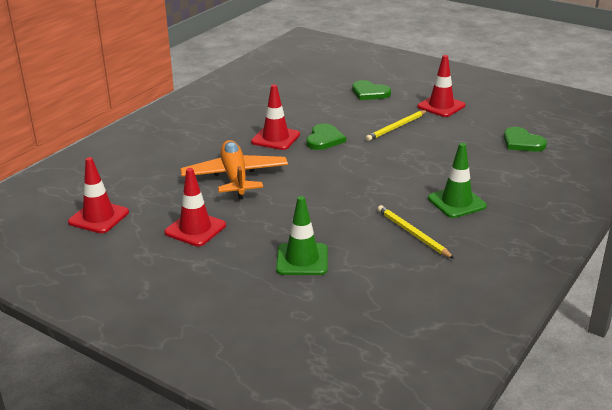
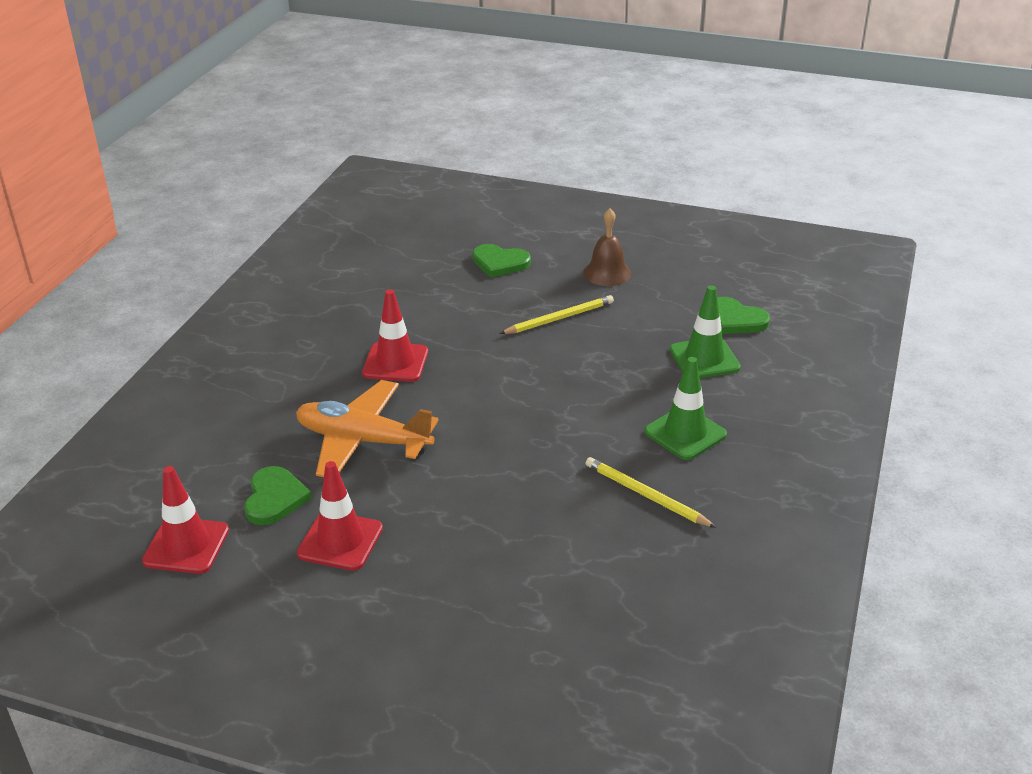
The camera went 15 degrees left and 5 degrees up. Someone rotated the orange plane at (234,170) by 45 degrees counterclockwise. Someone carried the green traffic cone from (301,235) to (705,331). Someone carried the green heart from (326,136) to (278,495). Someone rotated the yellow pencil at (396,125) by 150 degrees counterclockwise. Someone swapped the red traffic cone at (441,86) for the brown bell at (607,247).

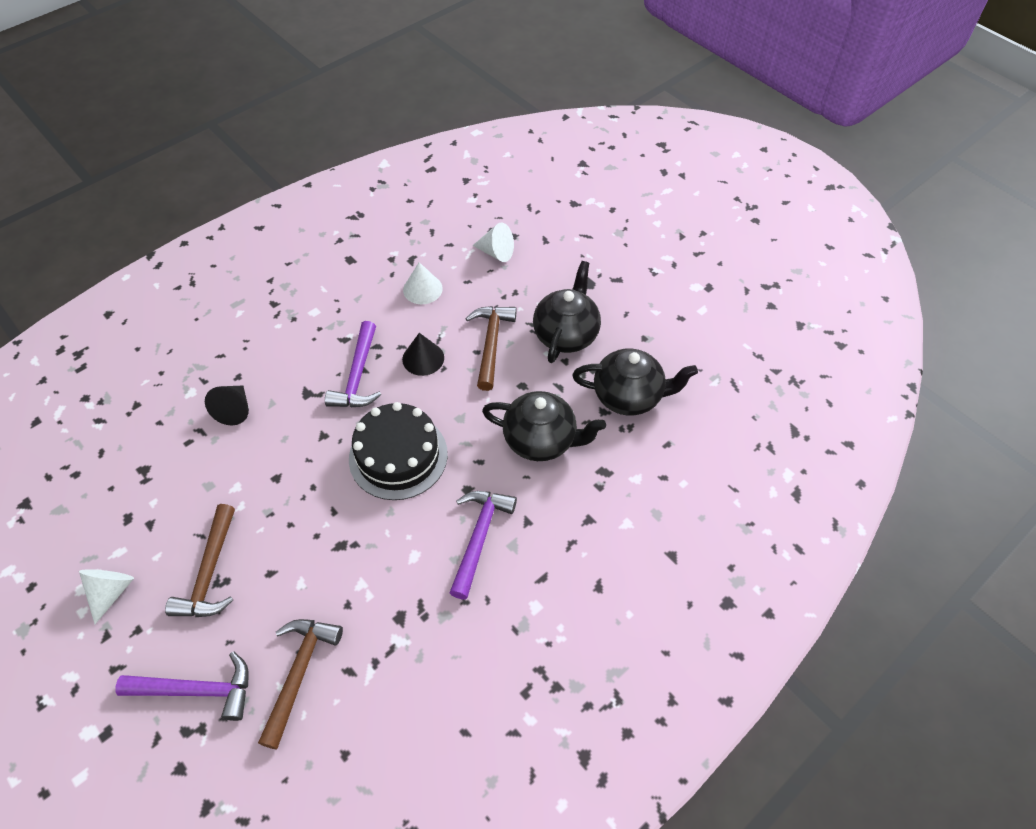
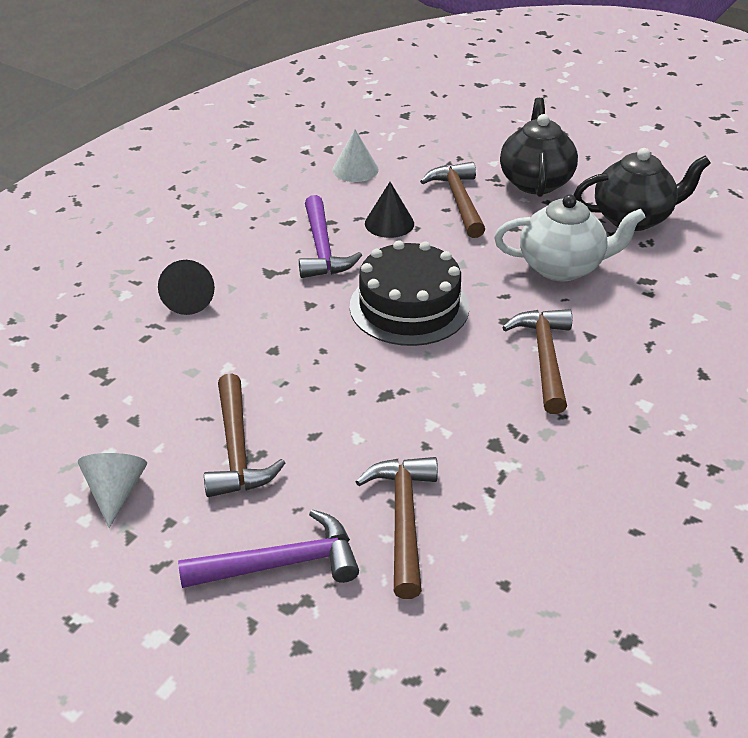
The camera went 15 degrees left and 15 degrees down. Someone repainted the purple hammer at (483,545), which became the brown hammer at (537,361). Someone took away the white cone at (493,242). Someone repainted the black teapot at (544,426), which became the white teapot at (569,238).

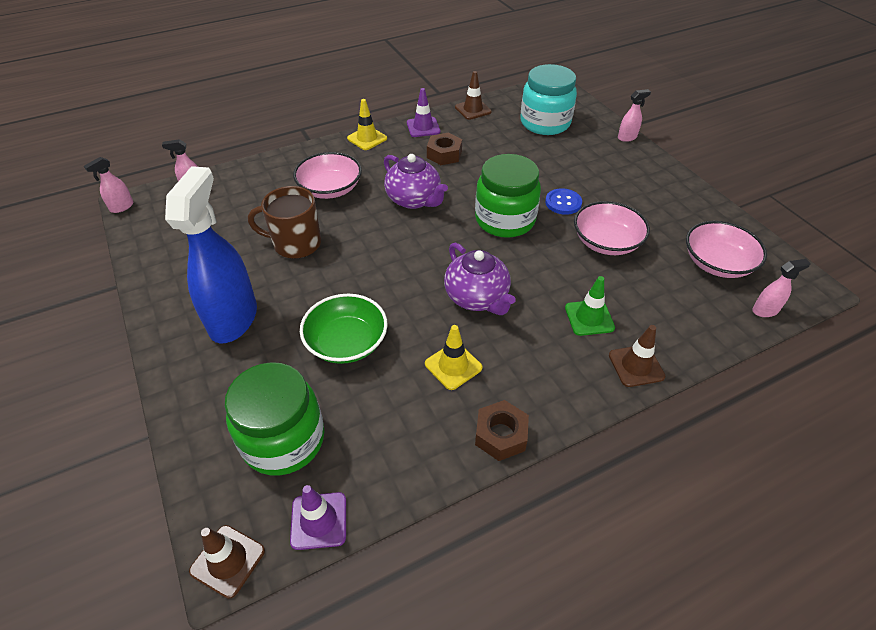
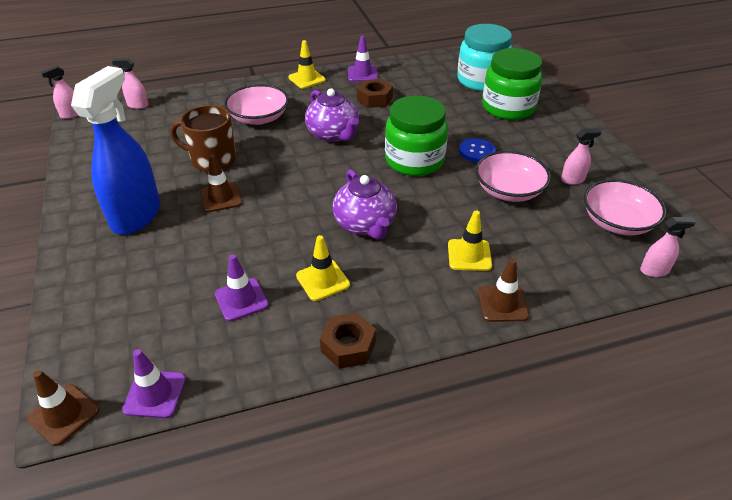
The camera went 10 degrees right and 5 degrees down. Someone carried the green jar from (274,419) to (512,84). Someone took away the green bowl at (343,329). Someone carried the brown traffic cone from (473,95) to (221,183). Someone repainted the green traffic cone at (590,306), which became the yellow traffic cone at (470,241). Someone carried the pink spray bottle from (634,115) to (581,156). Someone put down the purple traffic cone at (242,287).

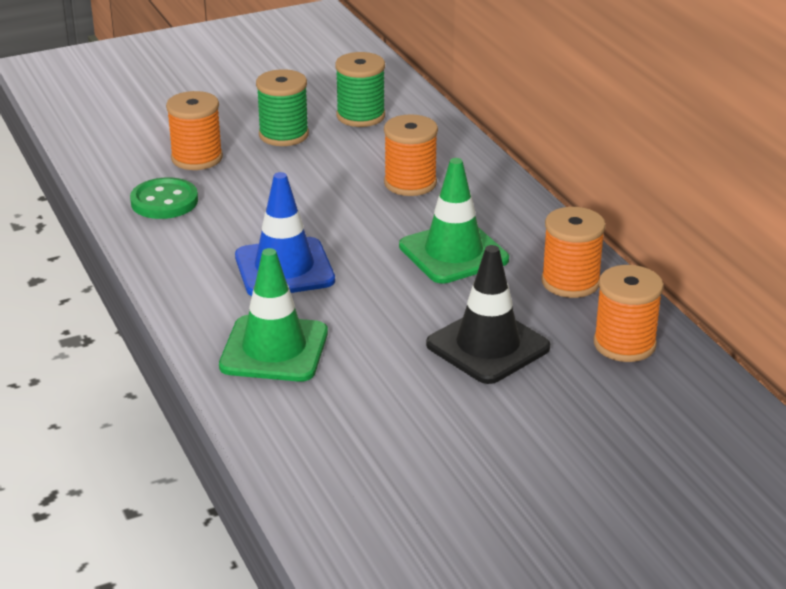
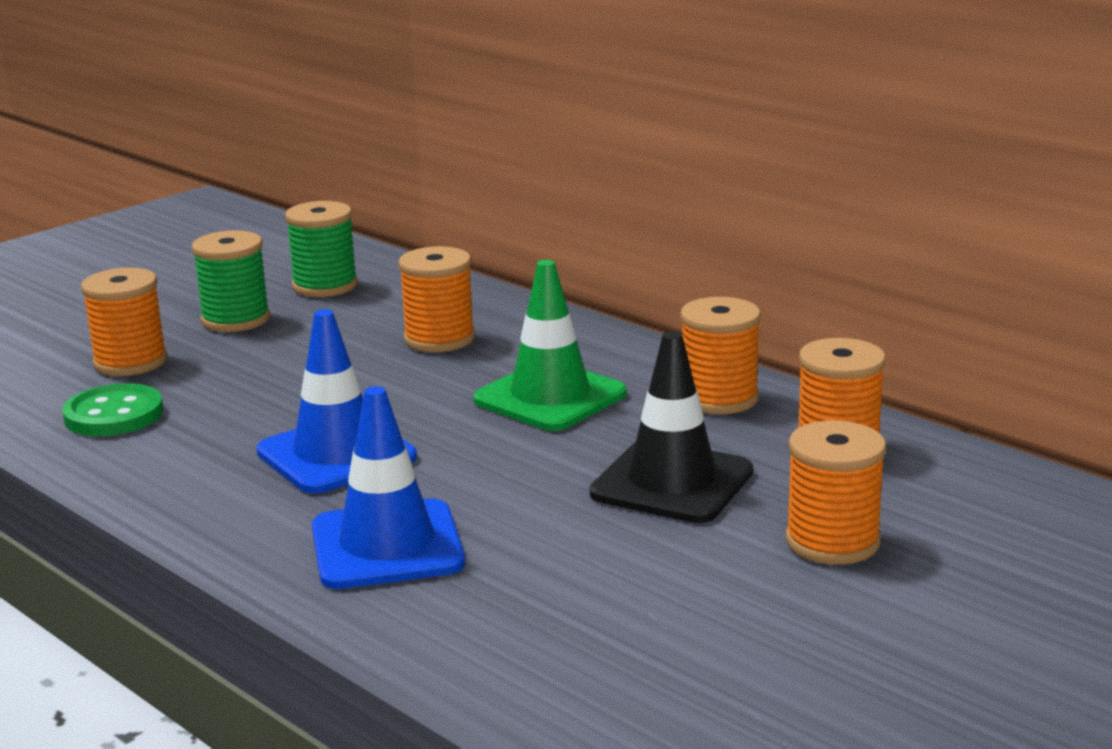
The camera went 20 degrees left and 10 degrees down. Someone repainted the green traffic cone at (273,315), which became the blue traffic cone at (388,487). Someone put down the orange spool at (836,493).

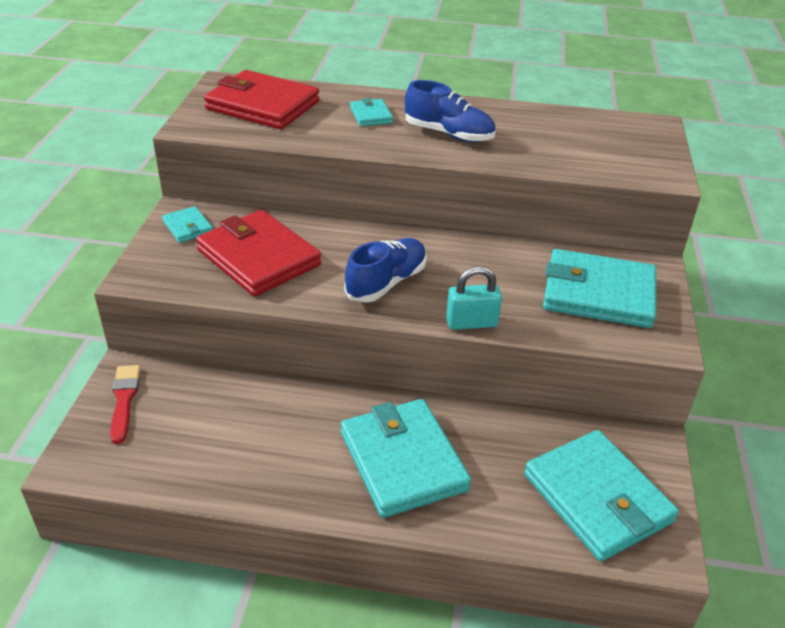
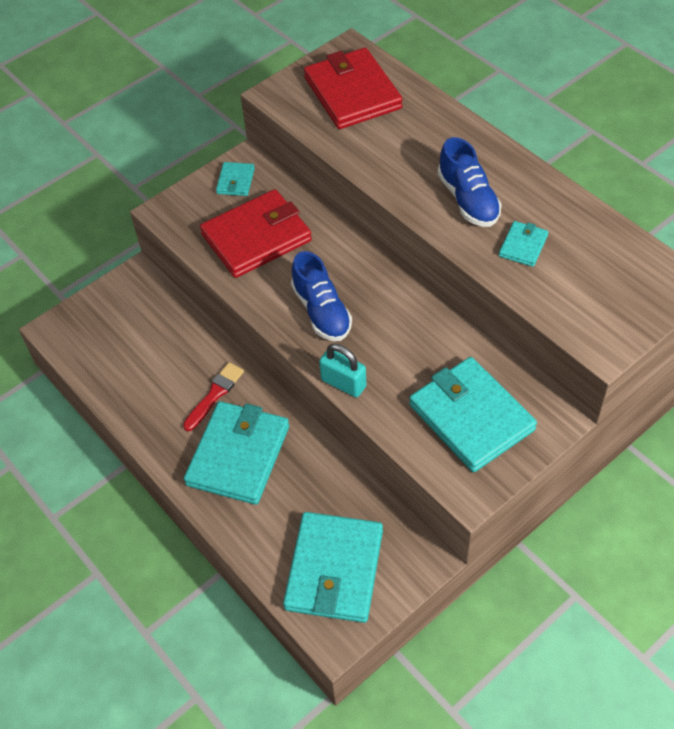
The camera went 45 degrees right and 15 degrees up. Someone carried the red brush from (125,404) to (213,396). Someone rotated the red wallet at (258,253) by 60 degrees clockwise. Someone rotated the blue shoe at (385,270) by 75 degrees clockwise. Someone carried the turquoise wallet from (371,112) to (523,244).

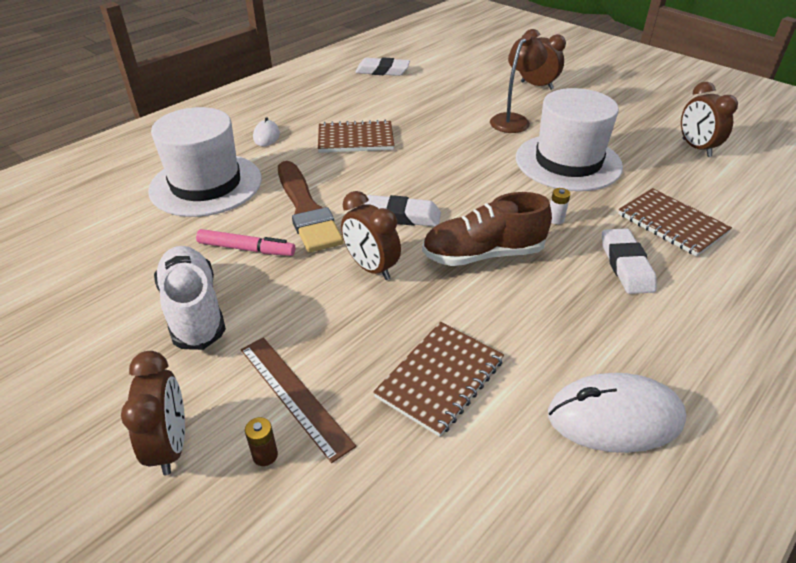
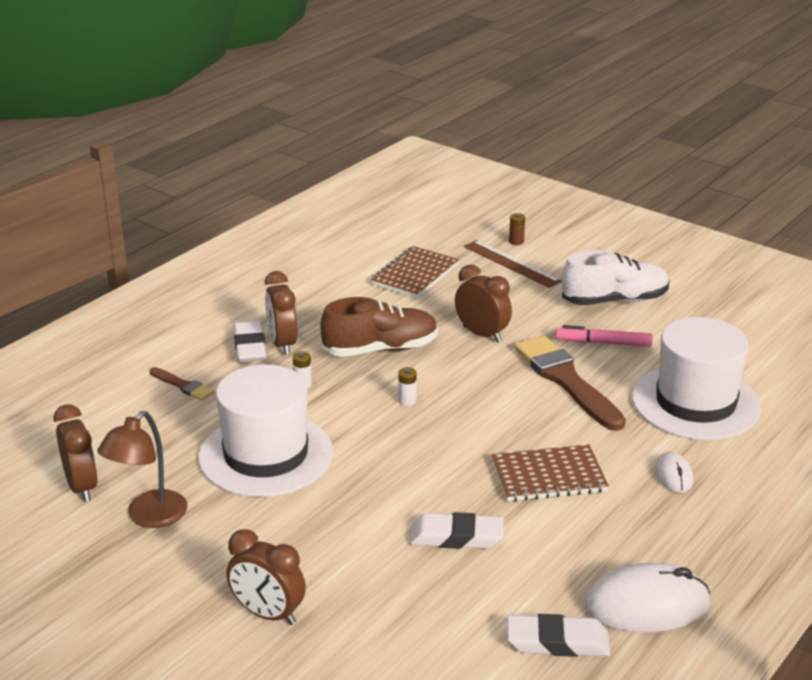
The camera went 175 degrees right and 10 degrees down. Someone carried the brown clock from (153,413) to (281,313). Someone rotated the white shoe at (190,298) by 75 degrees counterclockwise. Someone carried the white eraser from (403,211) to (456,530). Someone carried the brown lamp from (519,83) to (142,469). Someone carried the white mouse from (617,413) to (647,598). Someone swapped the brown notebook at (675,222) for the brown brush at (182,383). Someone put down the white battery at (407,386).

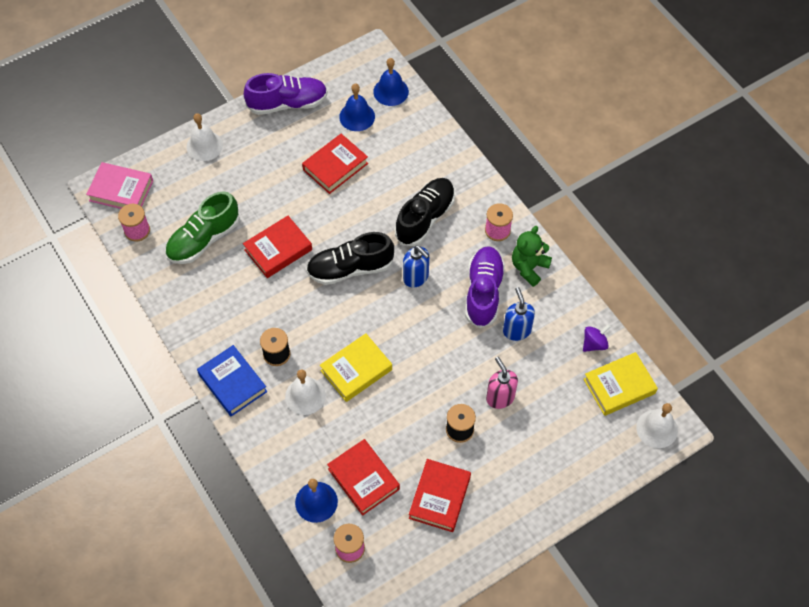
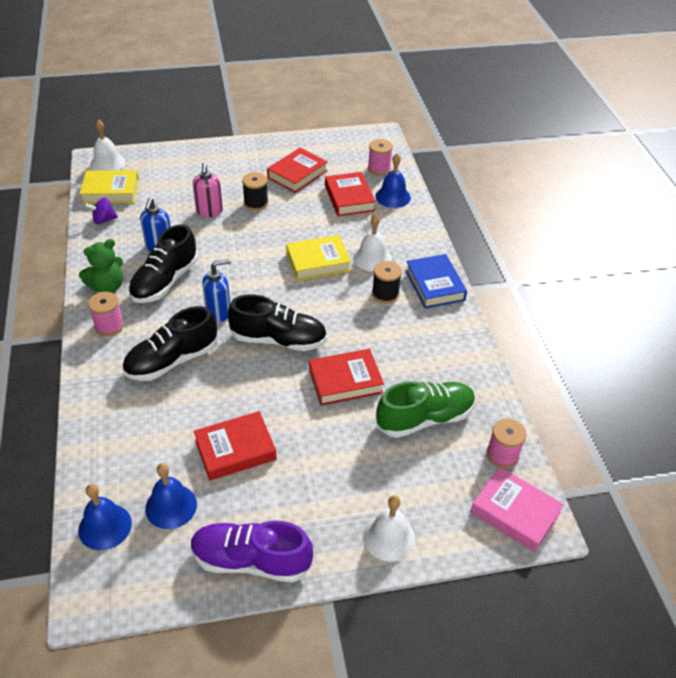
The camera went 160 degrees left and 15 degrees down. Someone rotated the blue soap dispenser at (416,267) by 90 degrees clockwise. Someone repainted the purple shoe at (485,287), which became the black shoe at (163,263).

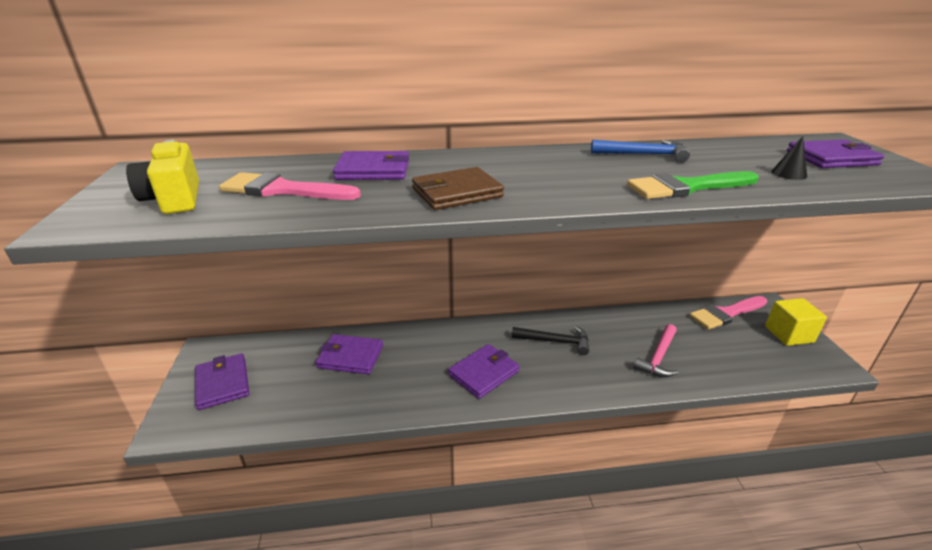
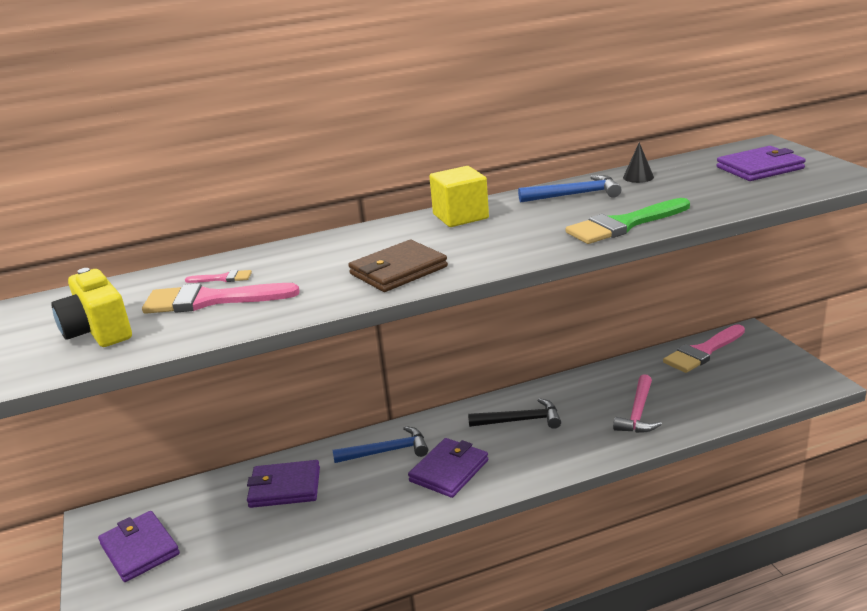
The camera went 10 degrees left and 5 degrees down. Someone took away the purple wallet at (371,165). Someone carried the yellow cube from (796,322) to (459,196). Someone carried the black cone from (789,158) to (638,162). Someone put down the pink brush at (218,276). Someone put down the blue hammer at (380,444).

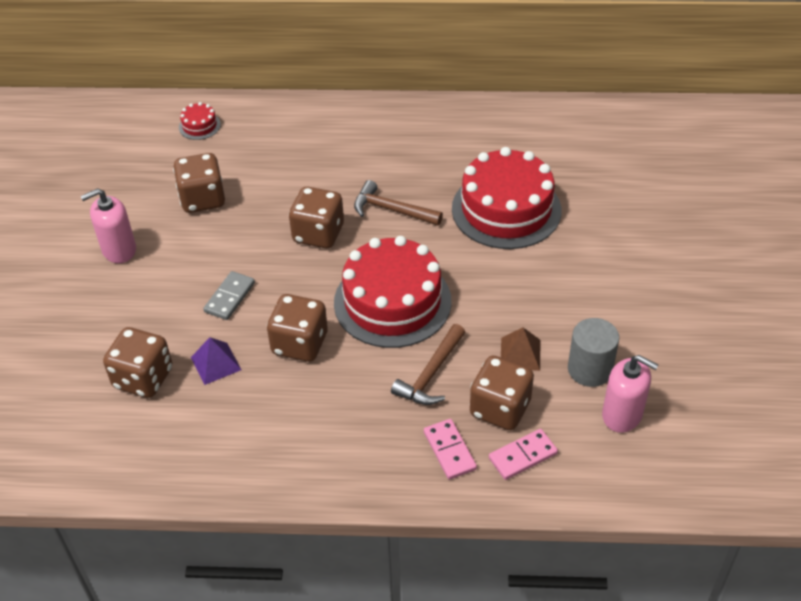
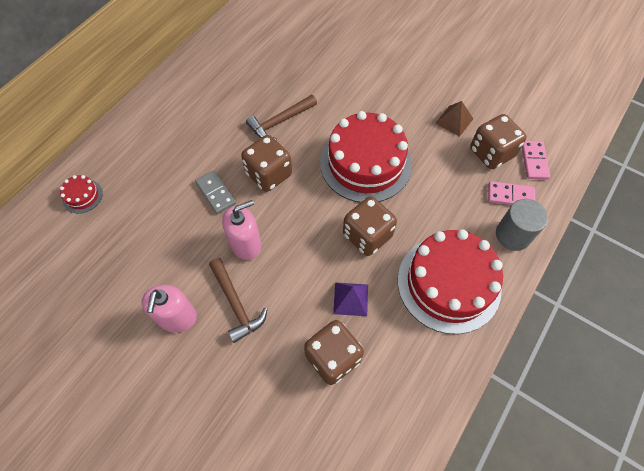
The camera went 60 degrees left and 15 degrees up. Someone took away the brown dice at (199,183). Someone carried the grey domino from (229,295) to (215,192). Someone carried the brown hammer from (428,364) to (238,300). Someone carried the red cake from (506,198) to (450,281). Someone carried the grey cylinder from (593,352) to (522,225). Someone carried the pink soap dispenser from (630,394) to (242,230).

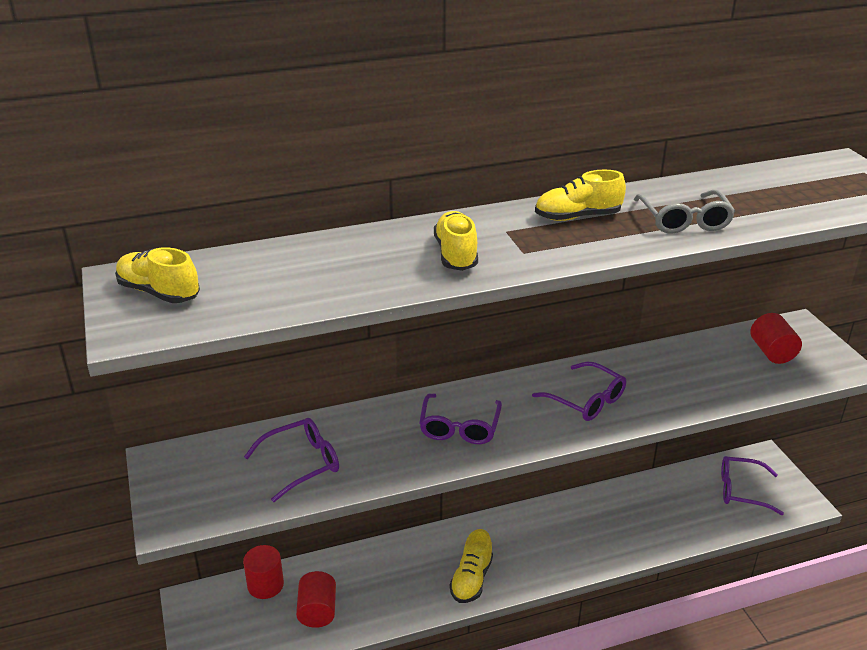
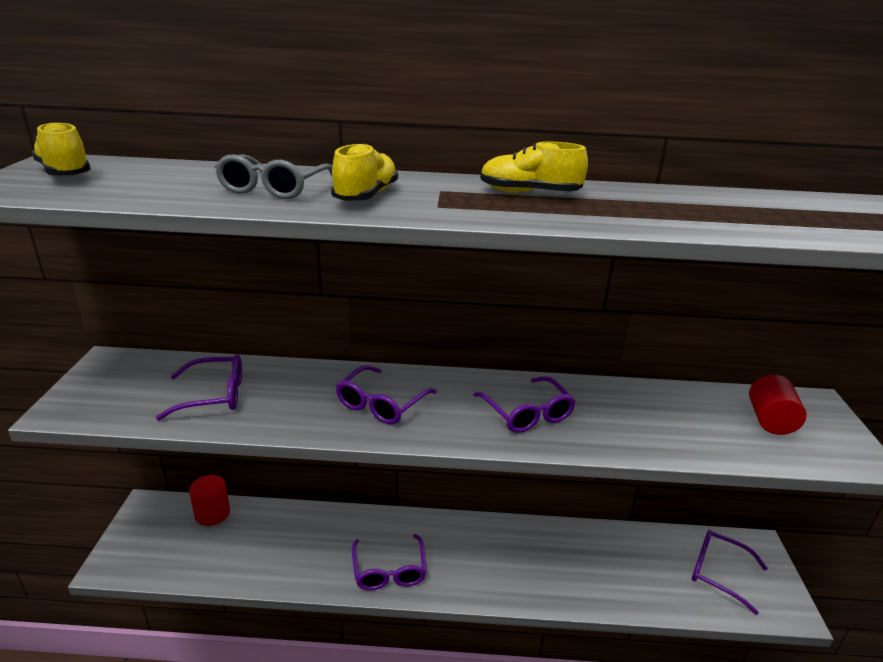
The camera went 20 degrees right and 5 degrees down. Someone took away the red cylinder at (316,599). Someone swapped the yellow shoe at (471,566) for the purple glasses at (389,562). Someone carried the grey glasses from (684,212) to (273,176).

